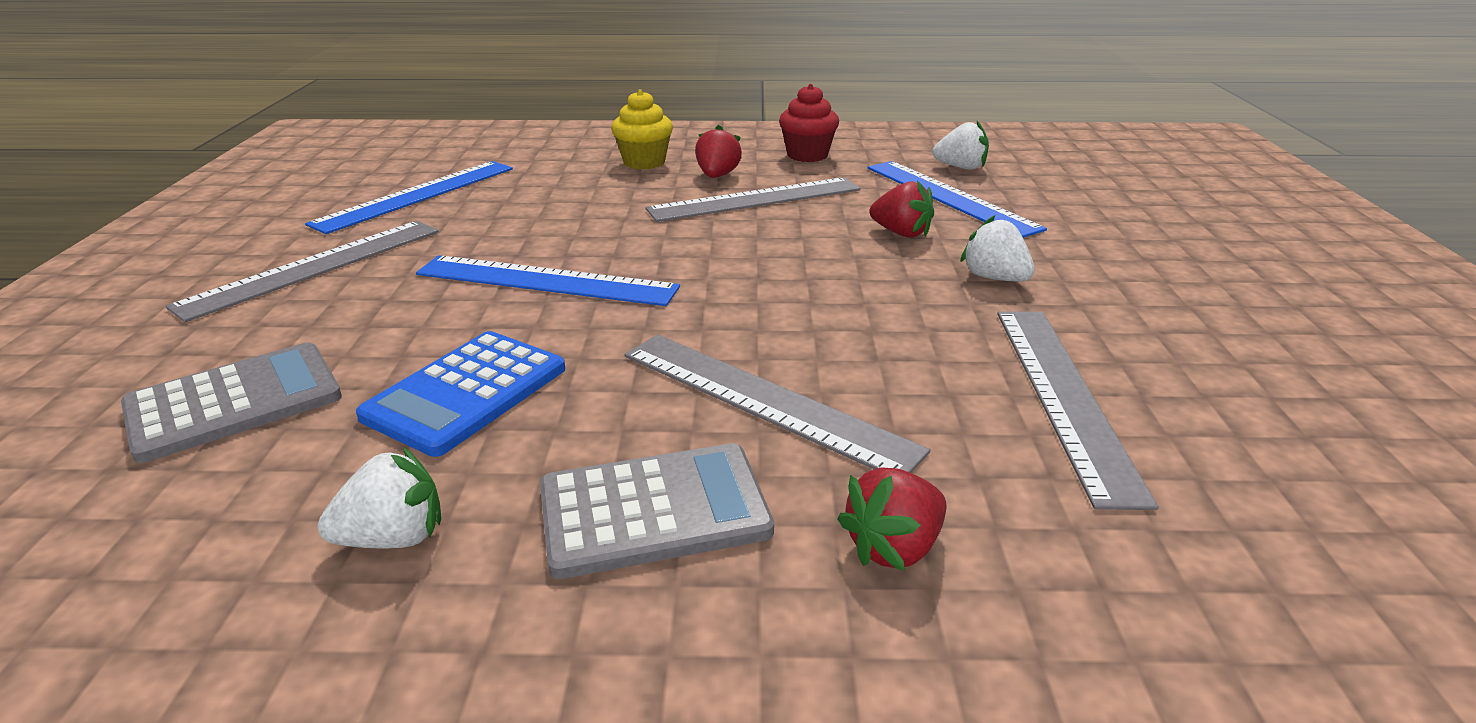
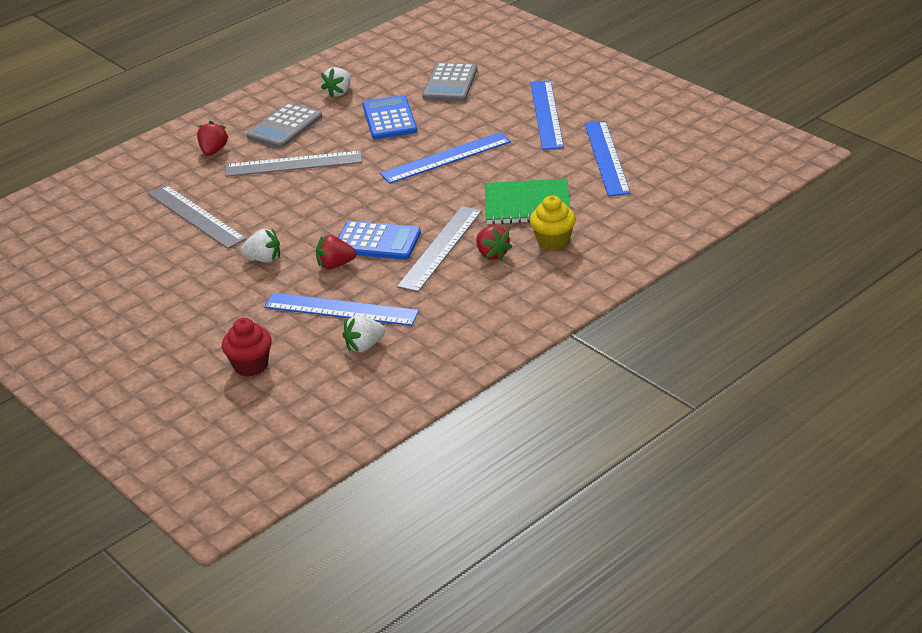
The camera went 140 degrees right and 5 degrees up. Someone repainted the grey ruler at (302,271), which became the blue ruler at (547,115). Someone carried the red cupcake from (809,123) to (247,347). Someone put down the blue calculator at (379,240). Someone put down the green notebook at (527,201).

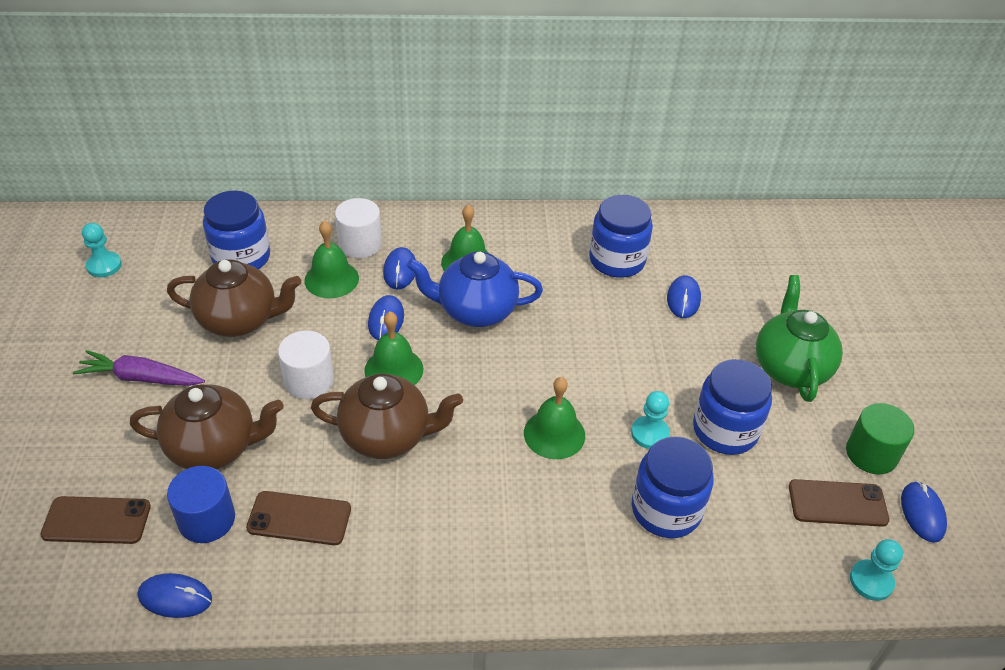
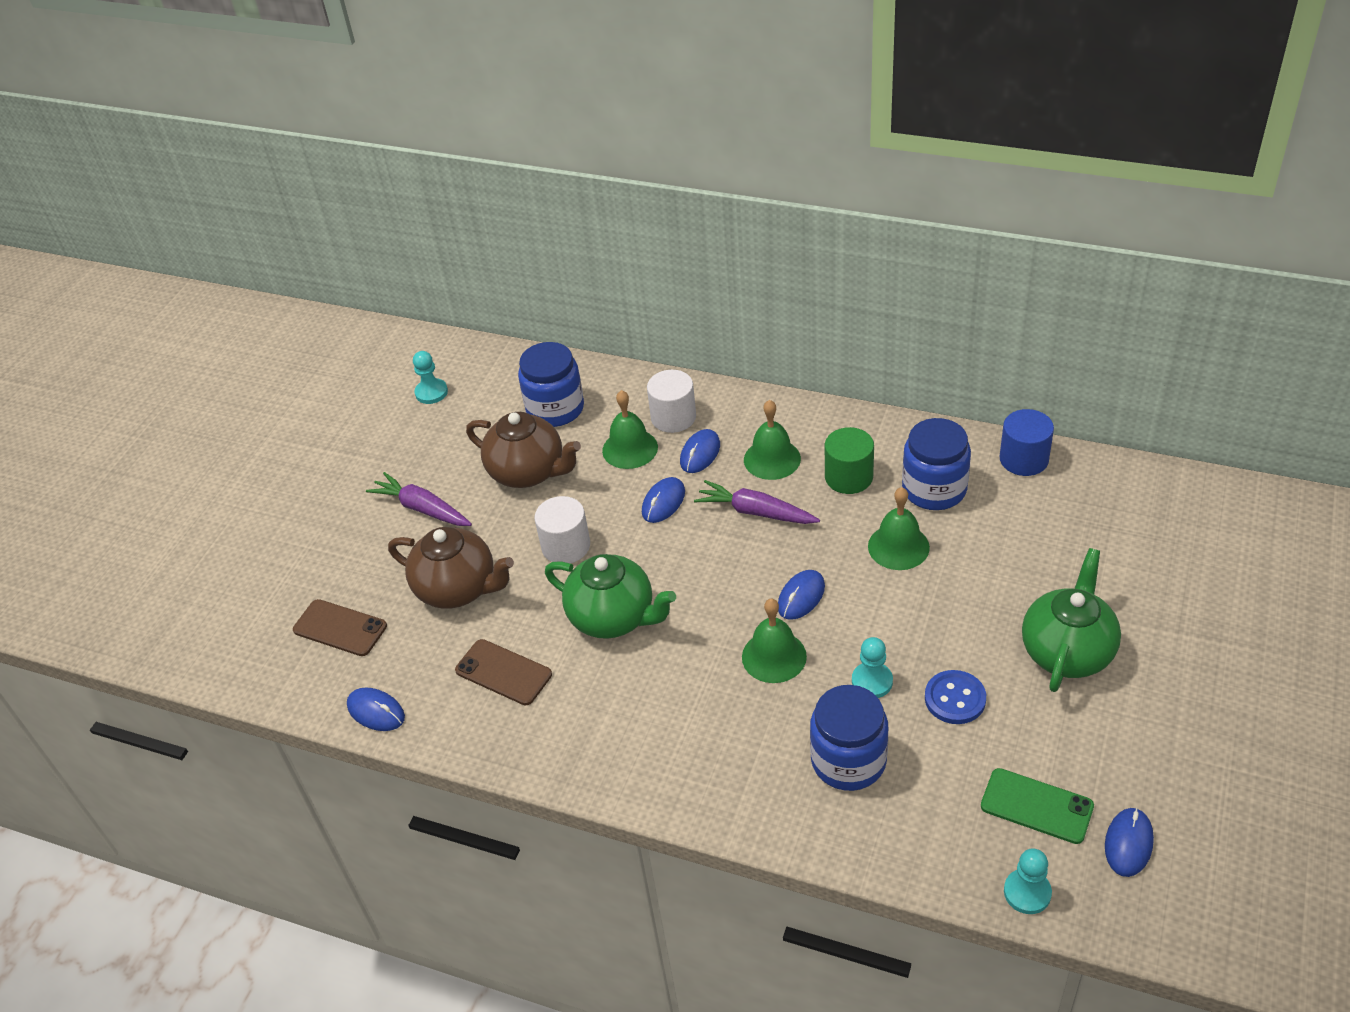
The camera went 30 degrees right and 0 degrees up. Someone carried the blue cylinder from (201,504) to (1026,442). Someone repainted the brown teapot at (387,416), which became the green teapot at (610,596). Someone carried the green bell from (393,348) to (899,528). Someone swapped the blue teapot at (475,289) for the purple carrot at (757,502). Someone carried the blue mouse from (684,296) to (801,595). Someone swapped the blue jar at (732,407) for the blue button at (955,697). Someone repainted the brown phone at (839,503), which became the green phone at (1037,806). Someone carried the green cylinder from (880,438) to (849,460).

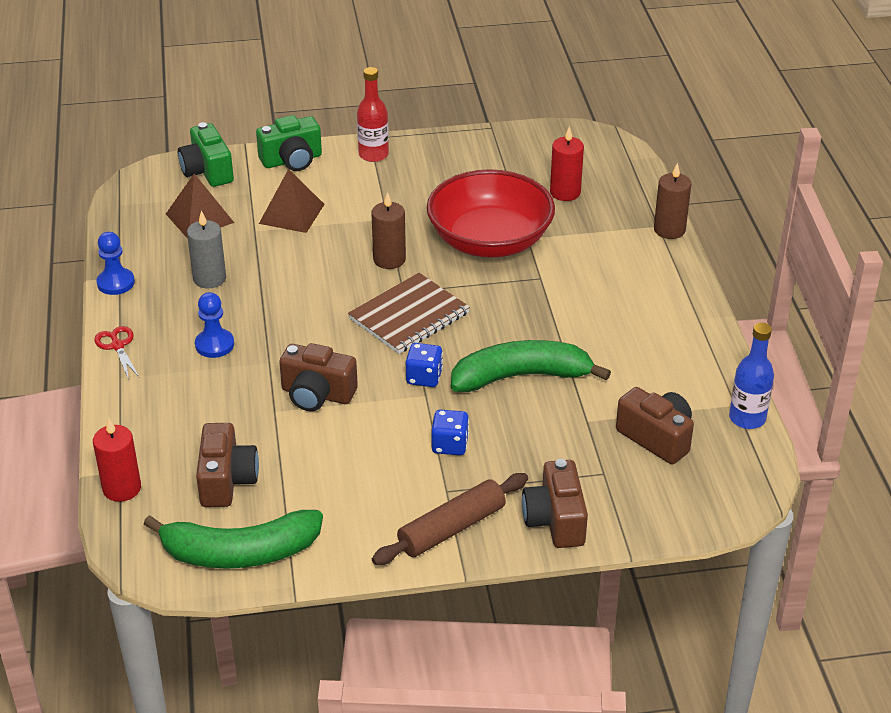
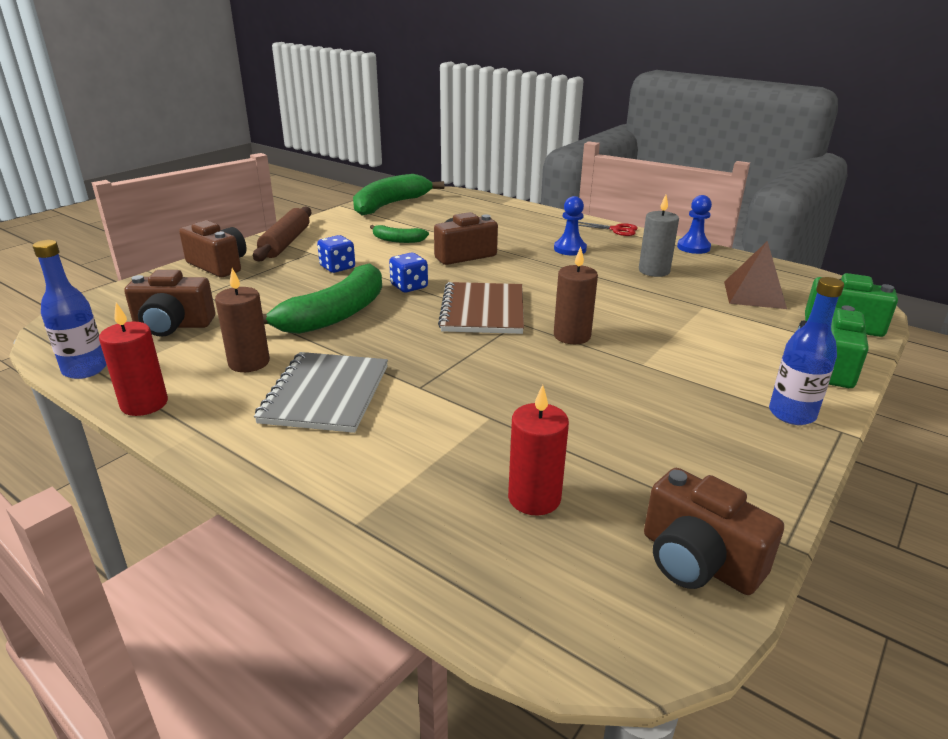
The camera went 135 degrees right and 10 degrees down. Someone carried the red candle from (117,460) to (133,359). Someone carried the brown camera from (227,465) to (714,531). Someone took away the brown pyramid at (292,201). Someone repainted the red bottle at (373,114), which became the blue bottle at (806,351). Someone took away the red bowl at (491,213). Someone carried the brown candle from (672,201) to (242,320). Someone put down the grey notebook at (321,392). Someone put down the green banana at (399,234).

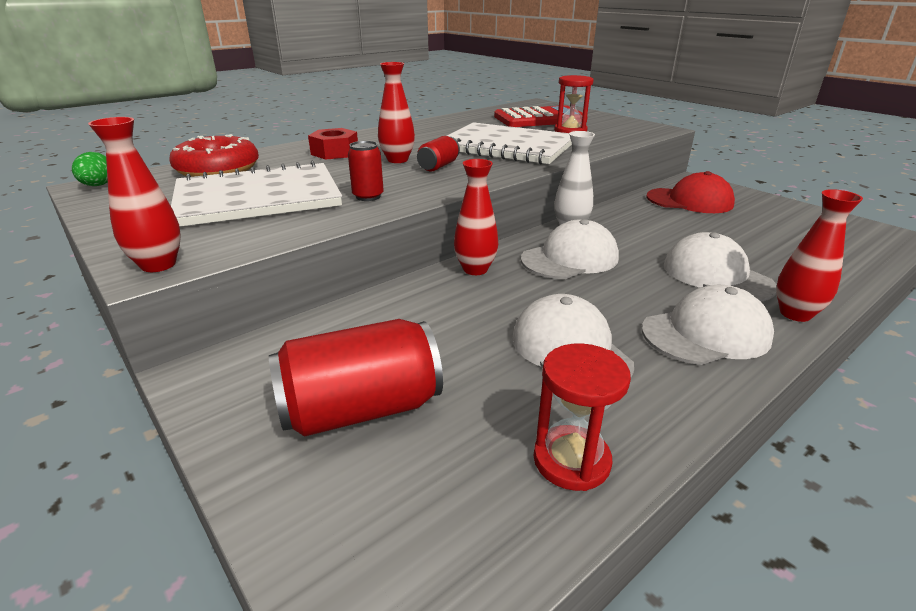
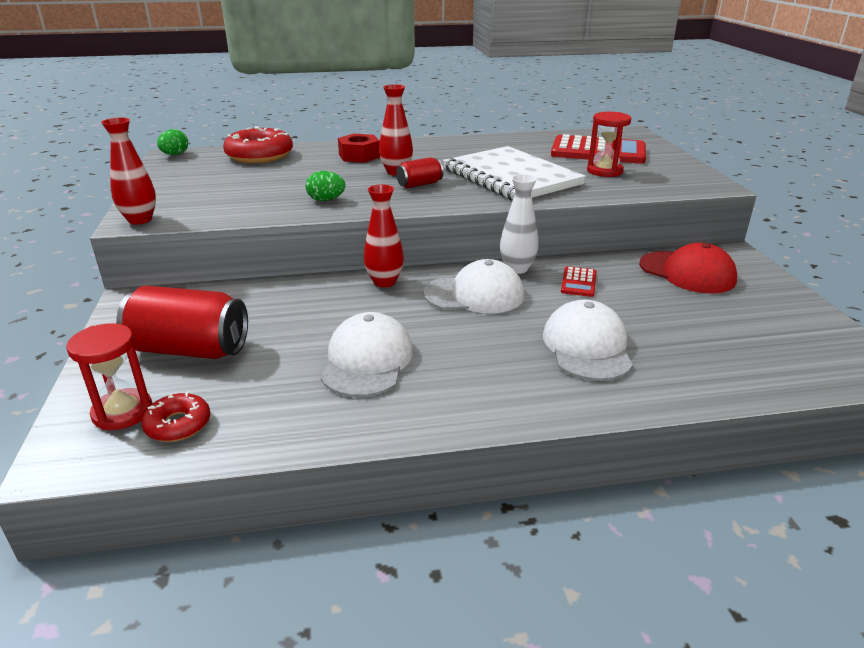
The camera went 30 degrees right and 0 degrees up. Someone took away the white notebook at (256,194). Someone swapped the red can at (366,171) for the green egg at (325,186). Someone carried the red hourglass from (582,417) to (109,376). Someone took away the white cap at (708,325). Someone took away the red vase at (819,255). Someone put down the red donut at (175,416). Someone put down the red calculator at (578,281).

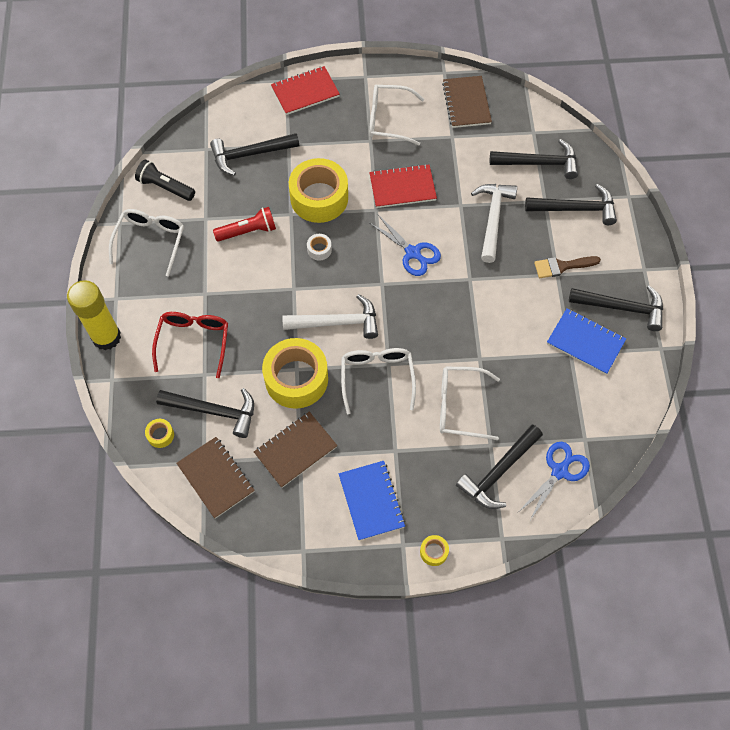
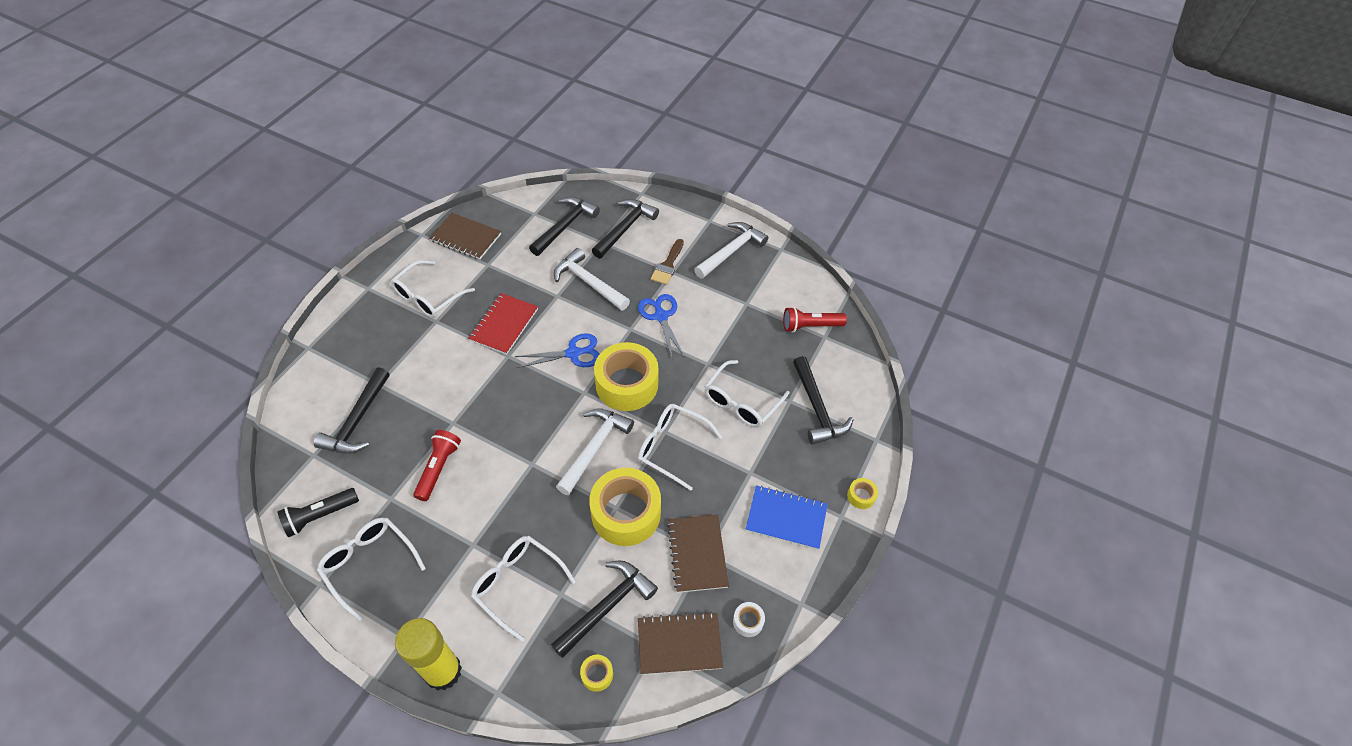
The camera went 60 degrees left and 10 degrees down. Someone repainted the red glasses at (190,345), which became the white glasses at (523,589). Someone took away the red notebook at (305,90). Someone carried the yellow tape from (318,190) to (626,376). Someone carried the white tape from (319,247) to (749,619). Someone carried the blue scissors from (554,481) to (661,326). Someone took away the blue notebook at (586,341). Someone repainted the black hammer at (616,308), which became the white hammer at (731,250). Someone put down the red flashlight at (815,319).

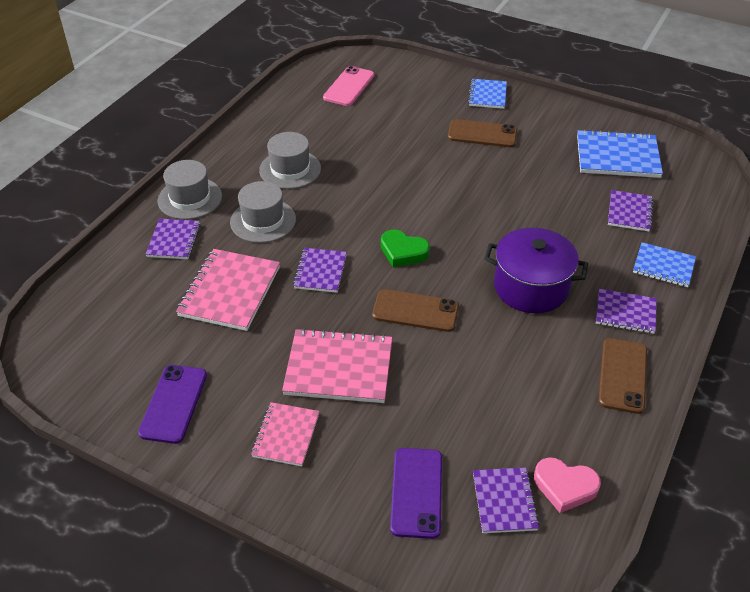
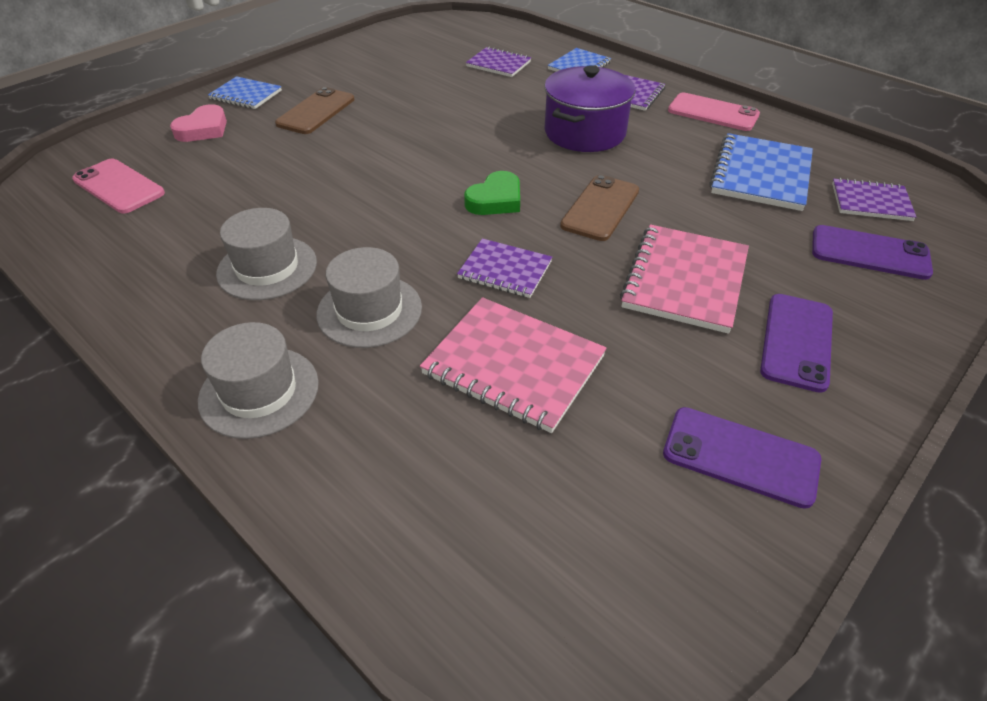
The camera went 75 degrees left and 0 degrees up. Someone took away the purple notebook at (173,239). Someone swapped the pink notebook at (285,434) for the purple phone at (796,343). Someone carried the pink heart from (567,485) to (198,123). Someone carried the blue notebook from (620,153) to (761,172). Someone repainted the brown phone at (622,376), which became the pink phone at (714,111).

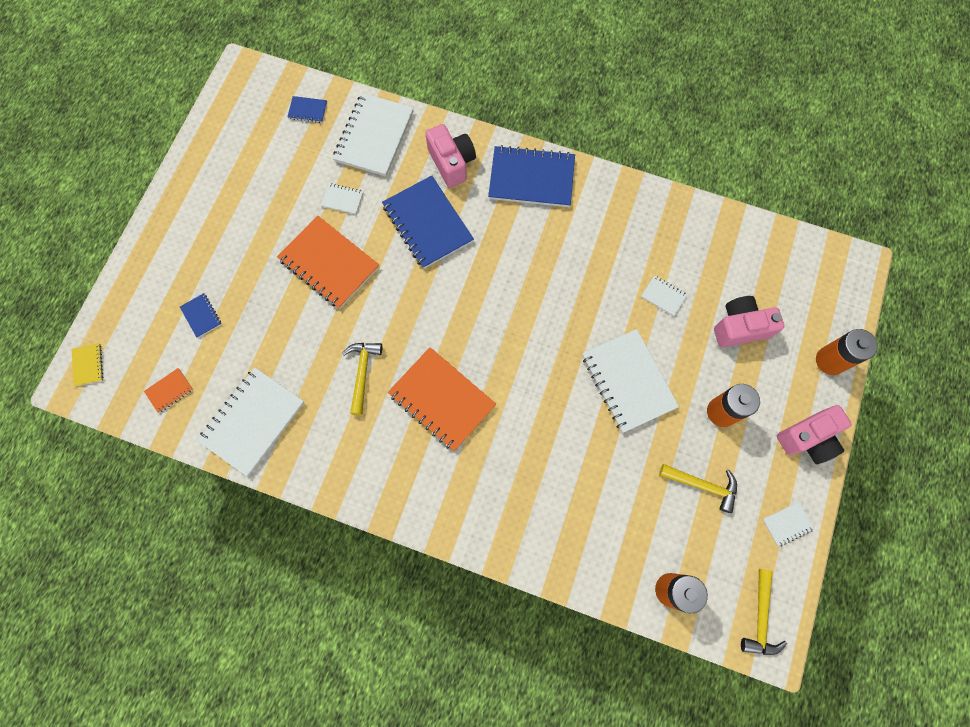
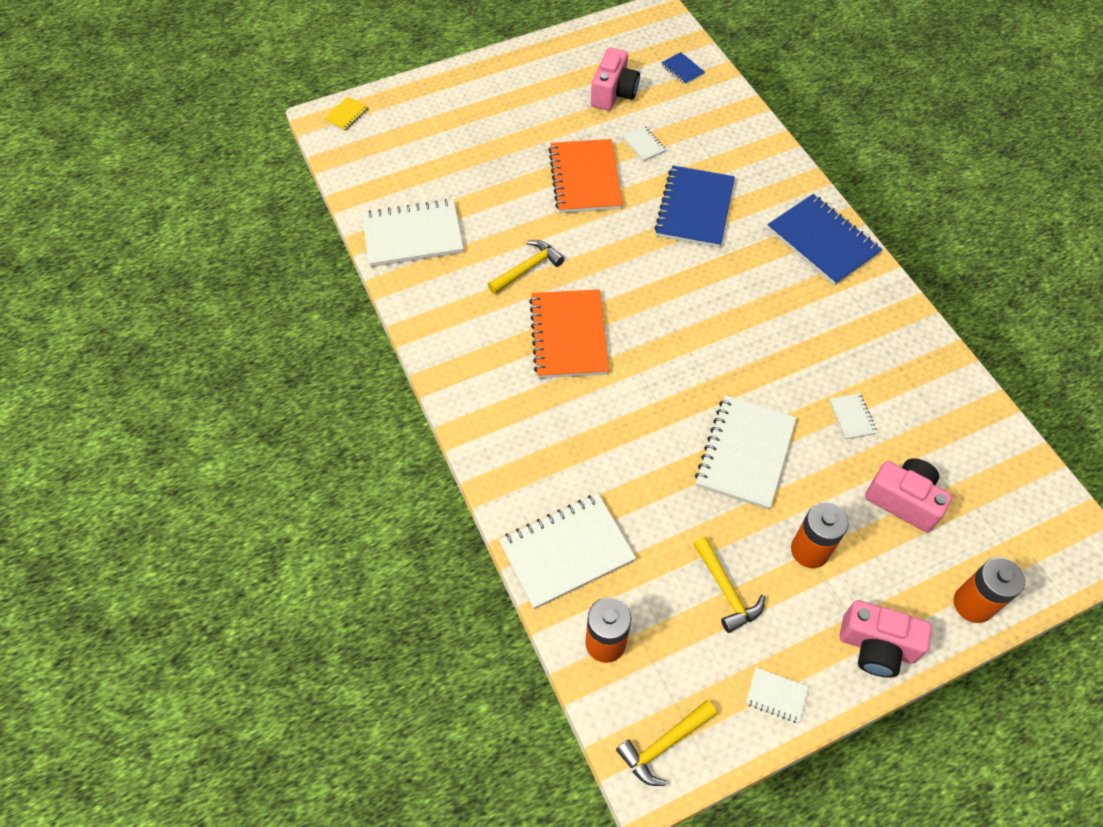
The camera went 45 degrees right and 15 degrees down. Someone took away the orange notebook at (168,390). Someone took away the blue notebook at (201,315). Someone carried the white notebook from (373,135) to (567,551). Someone carried the pink camera from (450,156) to (615,78).

